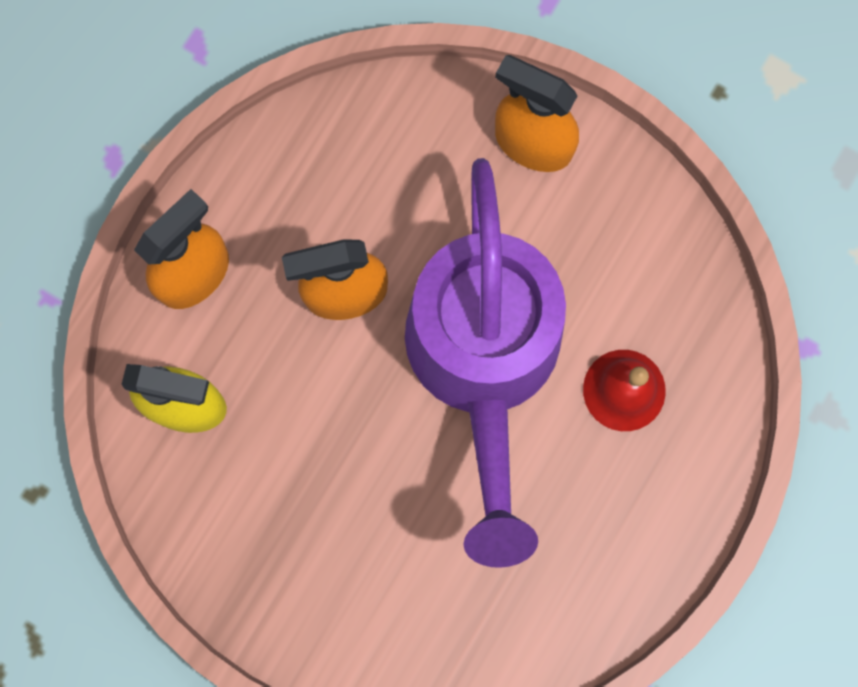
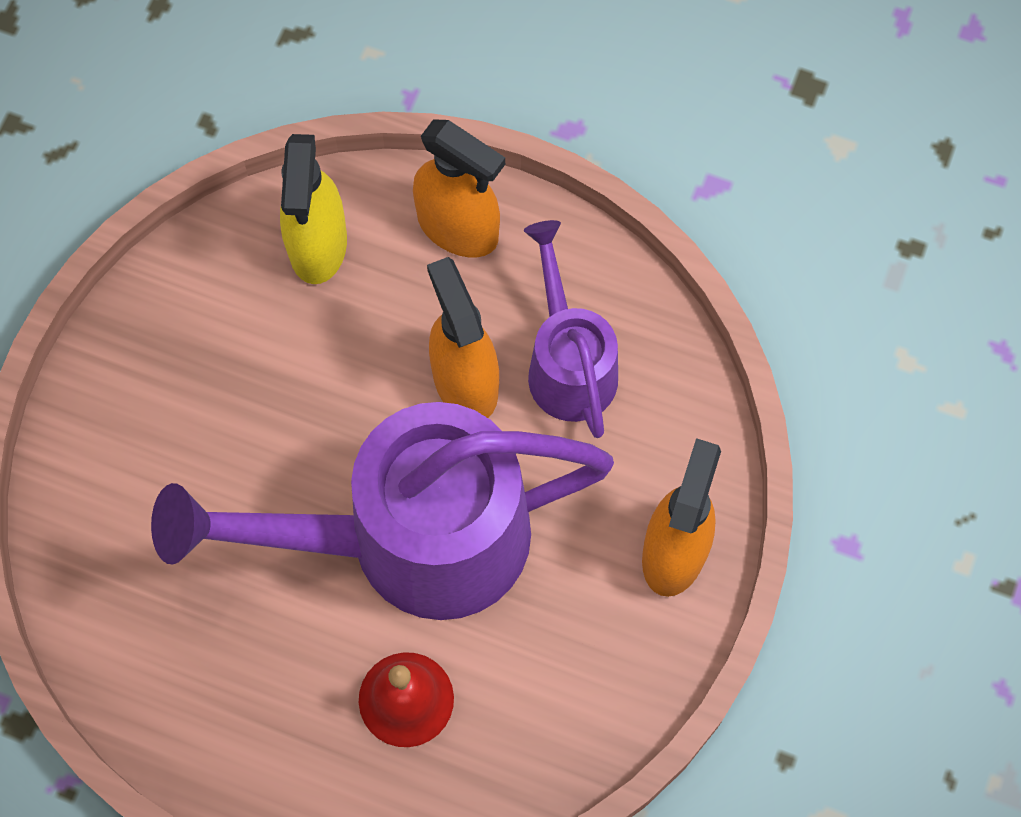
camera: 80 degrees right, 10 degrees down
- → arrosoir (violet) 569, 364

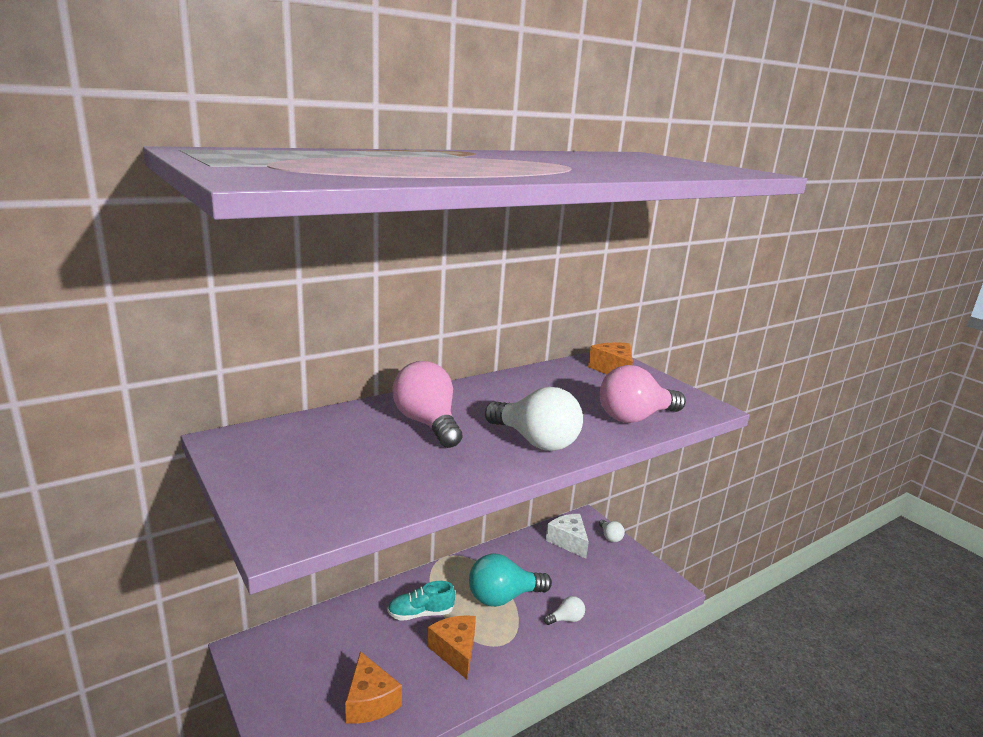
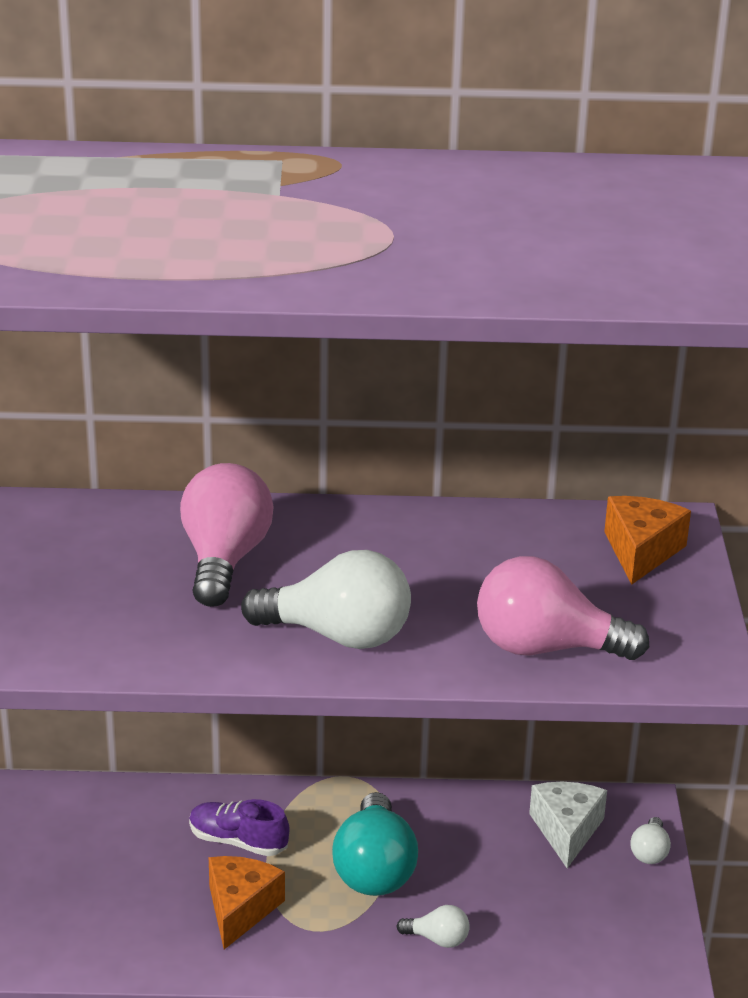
camera: 35 degrees right, 10 degrees up
fromage (orange) 370, 701 → -
chaussure (turquoise) 420, 613 → chaussure (violet) 238, 841
ampoule (turquoise) 503, 597 → ampoule (turquoise) 374, 869, 105 degrees counterclockwise
ampoule (blanc) 535, 441 → ampoule (blanc) 338, 635, 60 degrees counterclockwise

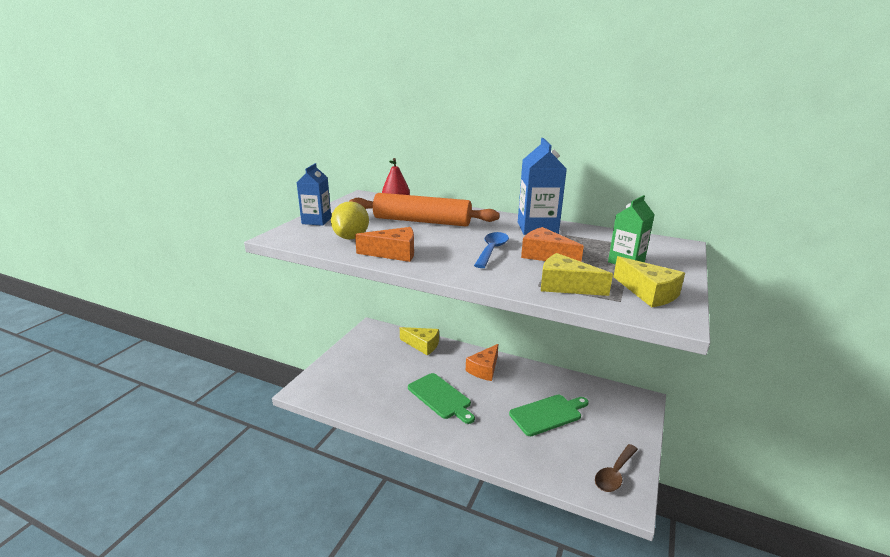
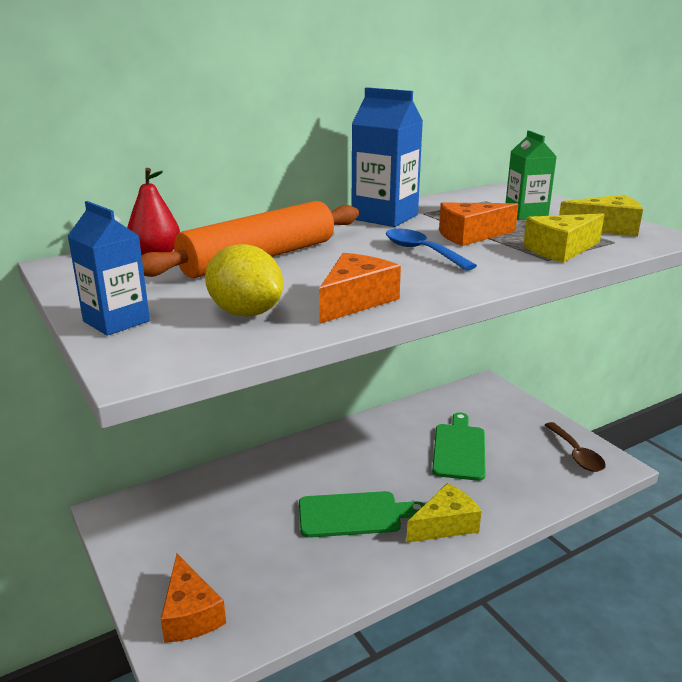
camera: 55 degrees left, 0 degrees up
fromage (jaune) 422, 345 → fromage (jaune) 445, 525, move
fromage (orange) 484, 369 → fromage (orange) 190, 614, move

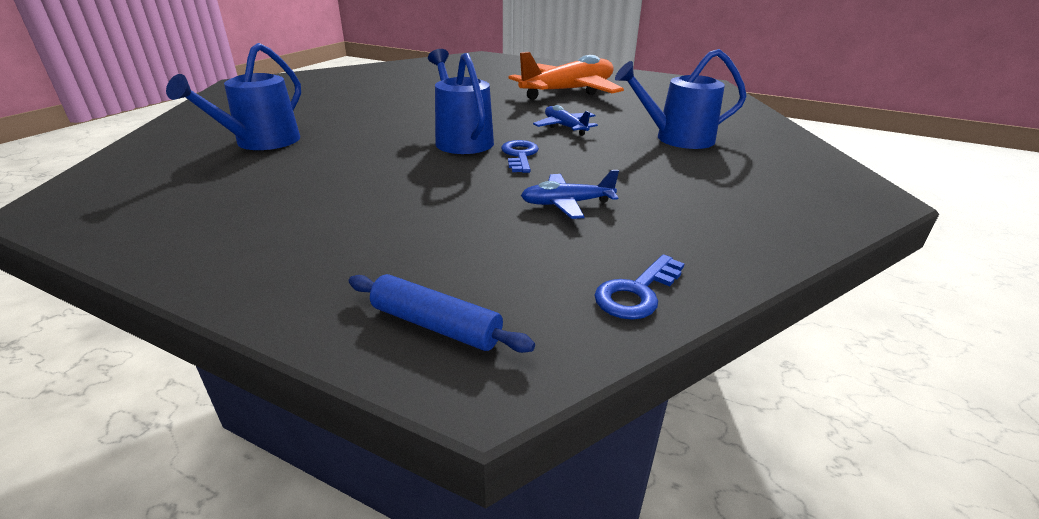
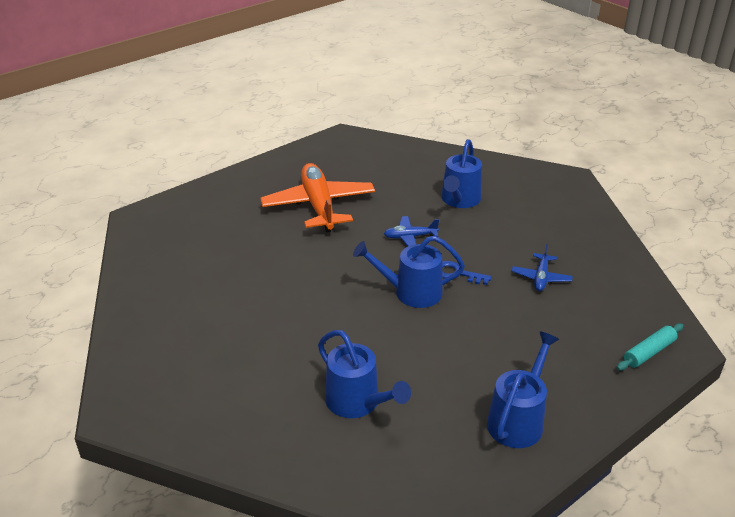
camera: 65 degrees left, 5 degrees up
clé (bleu) 637, 292 → -
- → arrosoir (bleu) 518, 419
rouleau à pâtisserie (bleu) 435, 325 → rouleau à pâtisserie (turquoise) 649, 352

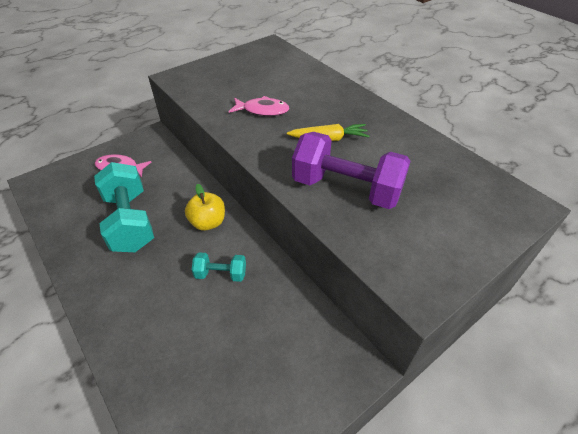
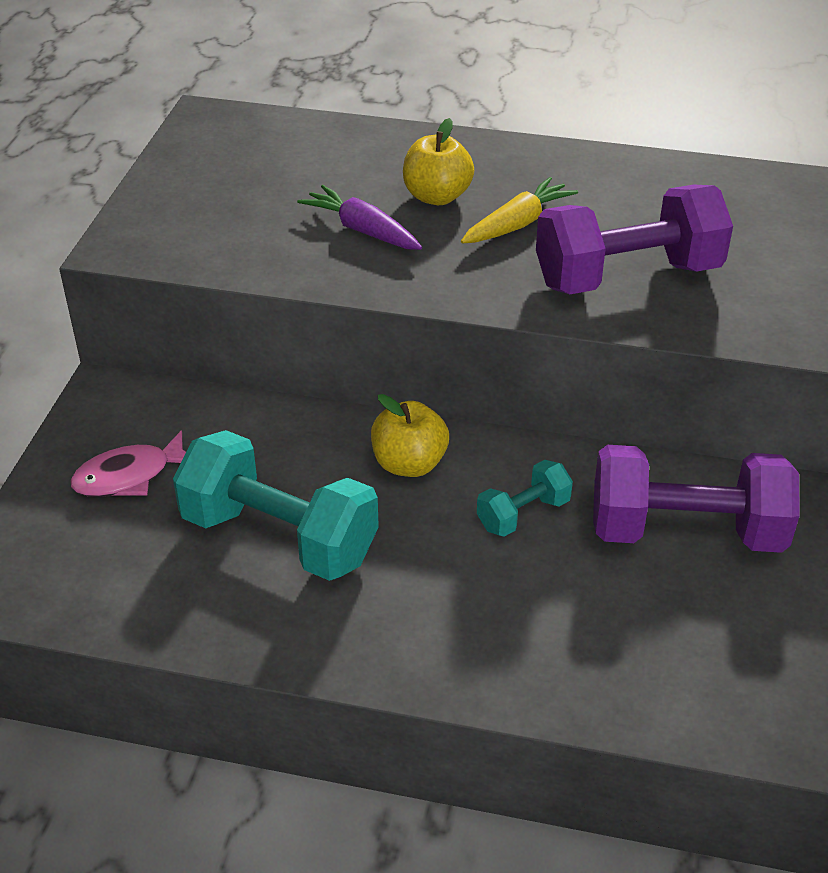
camera: 40 degrees left, 5 degrees down
- → pomme (jaune) 437, 196
- → haltère (violet) 686, 532
poisson (rose) 262, 110 → carotte (violet) 362, 230

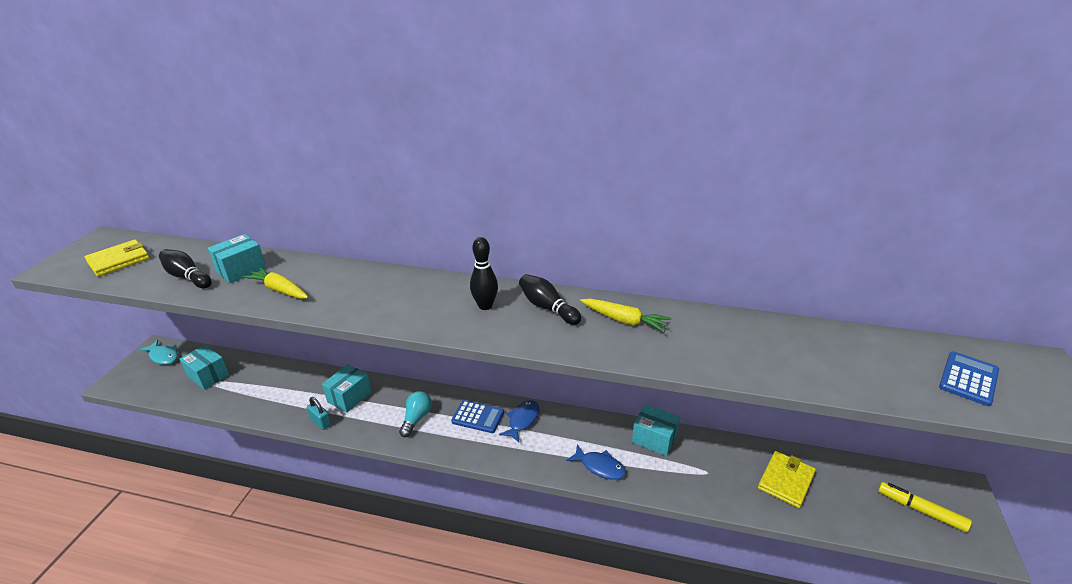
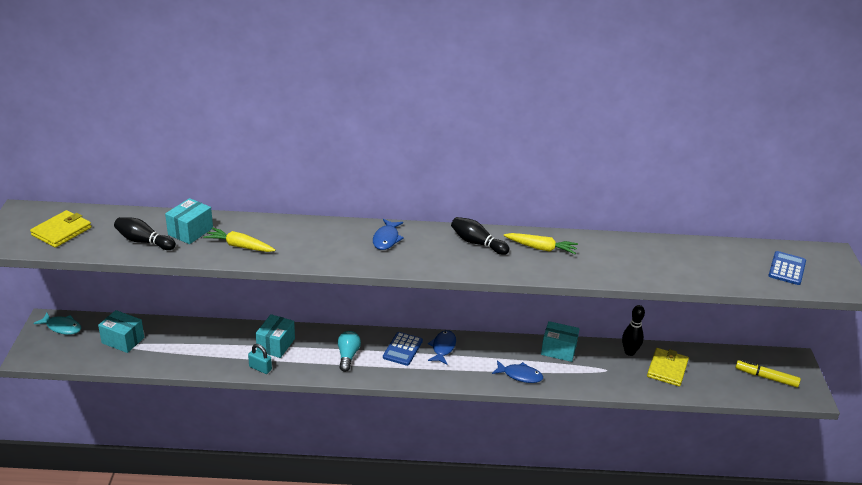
camera: 15 degrees left, 0 degrees up
- → poisson (bleu) 386, 239
quille (noir) 485, 306 → quille (noir) 629, 352, move
calculatrice (bleu) 478, 417 → calculatrice (bleu) 402, 349, 105 degrees clockwise

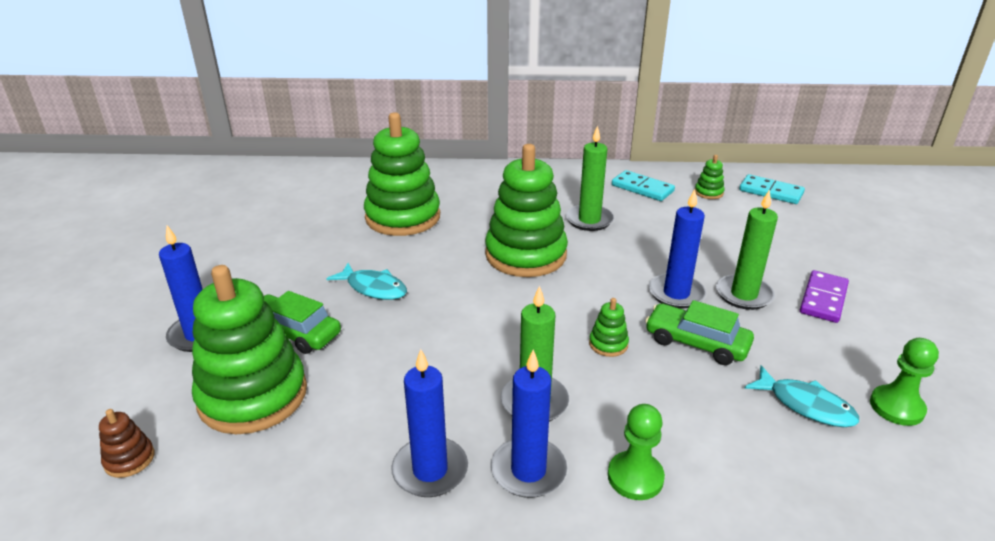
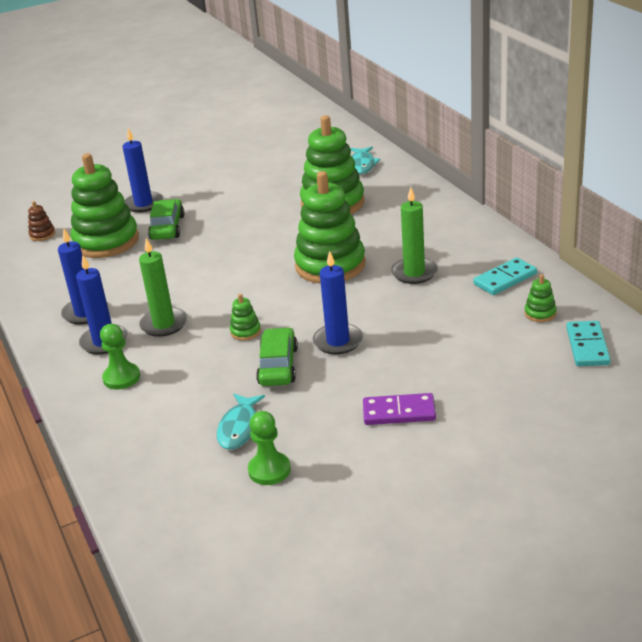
camera: 65 degrees right, 0 degrees up
bougie (vert) 744, 295 → -
poisson (turquoise) 373, 288 → poisson (turquoise) 362, 165, move
domino (turquoise) 642, 188 → domino (turquoise) 505, 279, 45 degrees clockwise

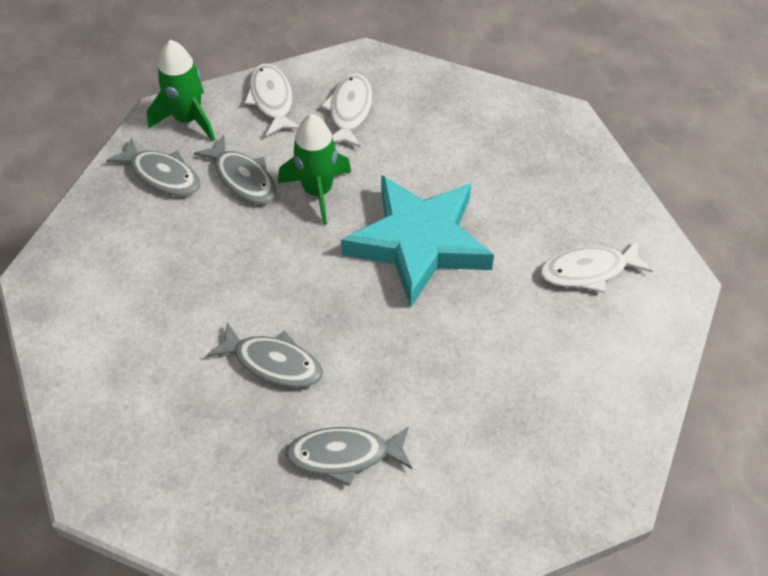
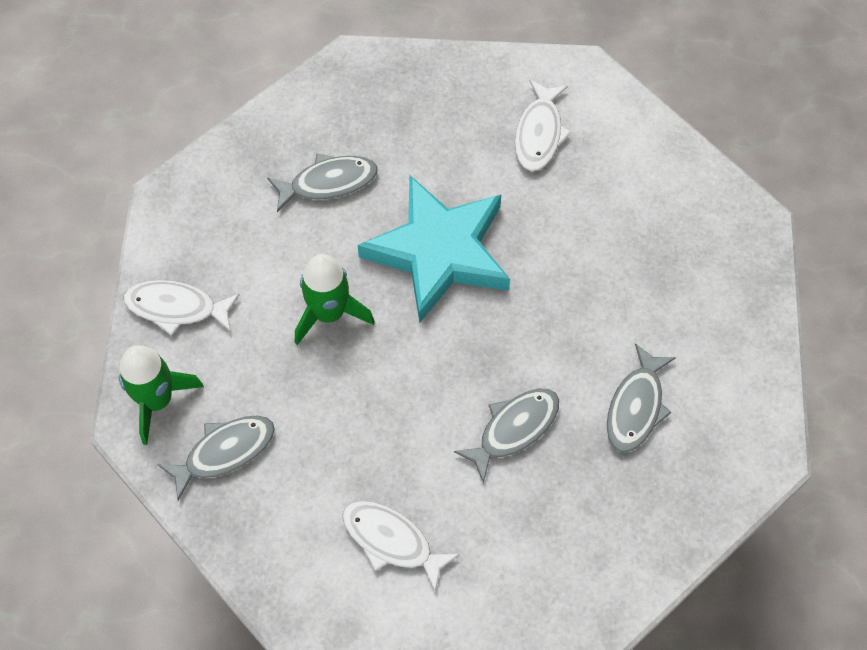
camera: 65 degrees left, 10 degrees up
poisson (gris) 243, 178 → poisson (gris) 328, 182, move
poisson (blanc) 350, 111 → poisson (blanc) 392, 541, move

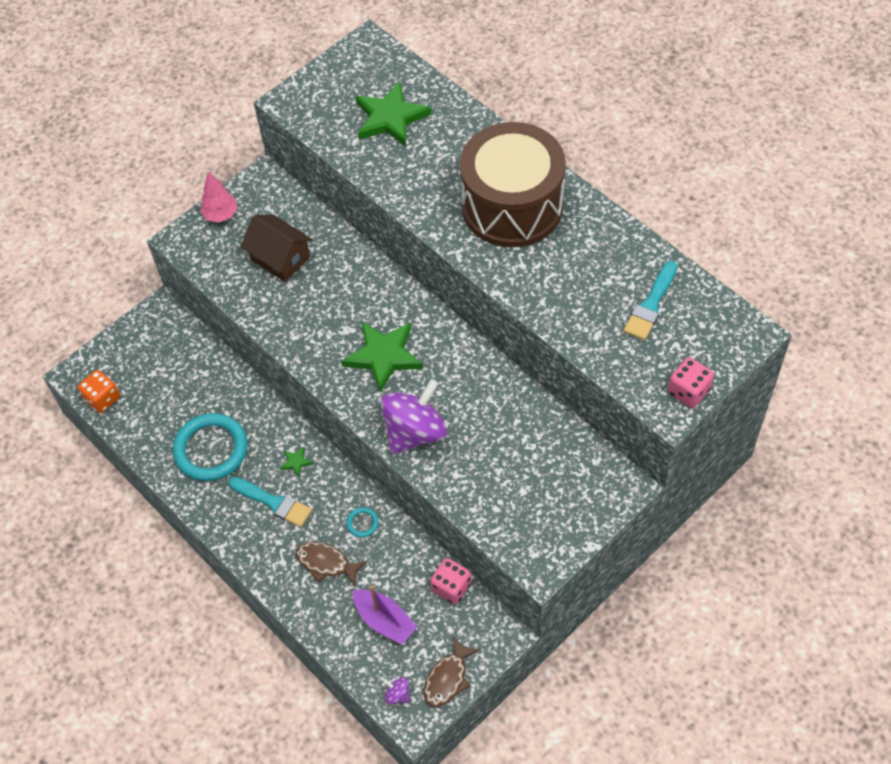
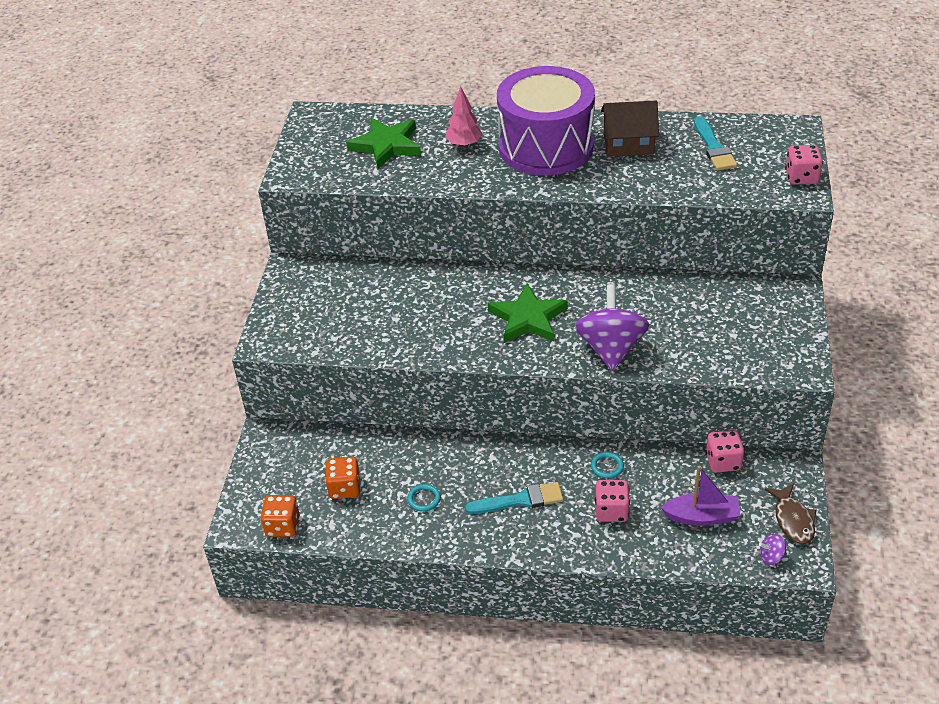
camera: 40 degrees left, 15 degrees down
étoile (vert) 296, 462 → -
- → dé (orange) 344, 488
arbre (rose) 220, 215 → arbre (rose) 464, 144, move
maison (marron) 280, 258 → maison (marron) 628, 144, move
poisson (marron) 326, 563 → dé (rose) 611, 511
tambour (marron) 512, 206 → tambour (violet) 546, 147
anneau (turquoise) 211, 449 → anneau (turquoise) 424, 499, x0.42

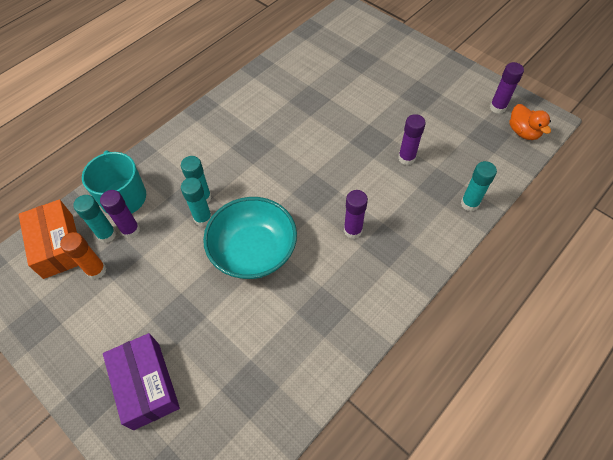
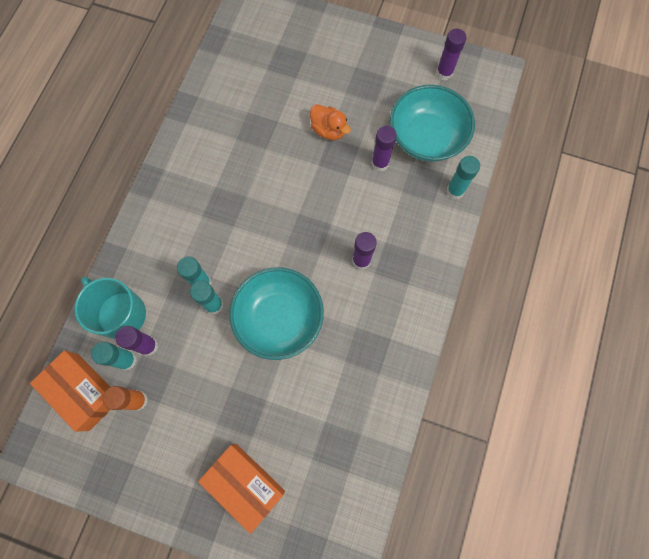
camera: 25 degrees left, 15 degrees up
- → bol (turquoise) 426, 137
canard (orange) 523, 132 → canard (orange) 328, 130, move
boîte (violet) 146, 385 → boîte (orange) 245, 484

